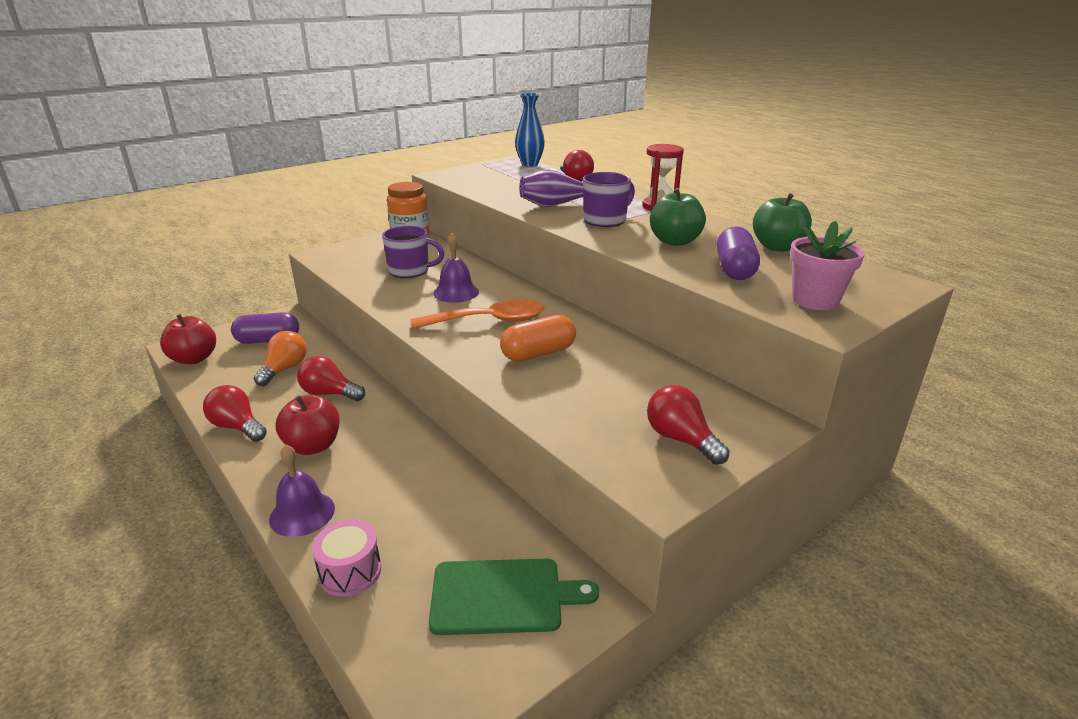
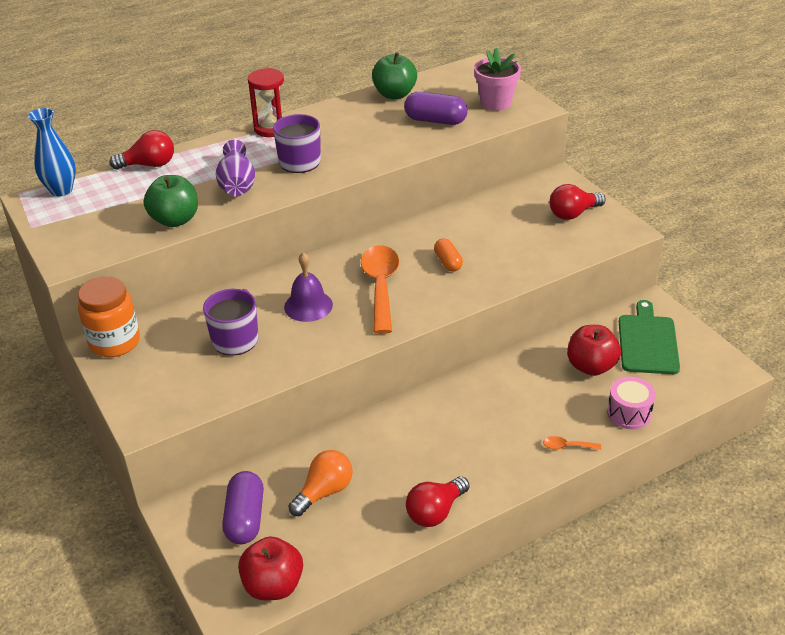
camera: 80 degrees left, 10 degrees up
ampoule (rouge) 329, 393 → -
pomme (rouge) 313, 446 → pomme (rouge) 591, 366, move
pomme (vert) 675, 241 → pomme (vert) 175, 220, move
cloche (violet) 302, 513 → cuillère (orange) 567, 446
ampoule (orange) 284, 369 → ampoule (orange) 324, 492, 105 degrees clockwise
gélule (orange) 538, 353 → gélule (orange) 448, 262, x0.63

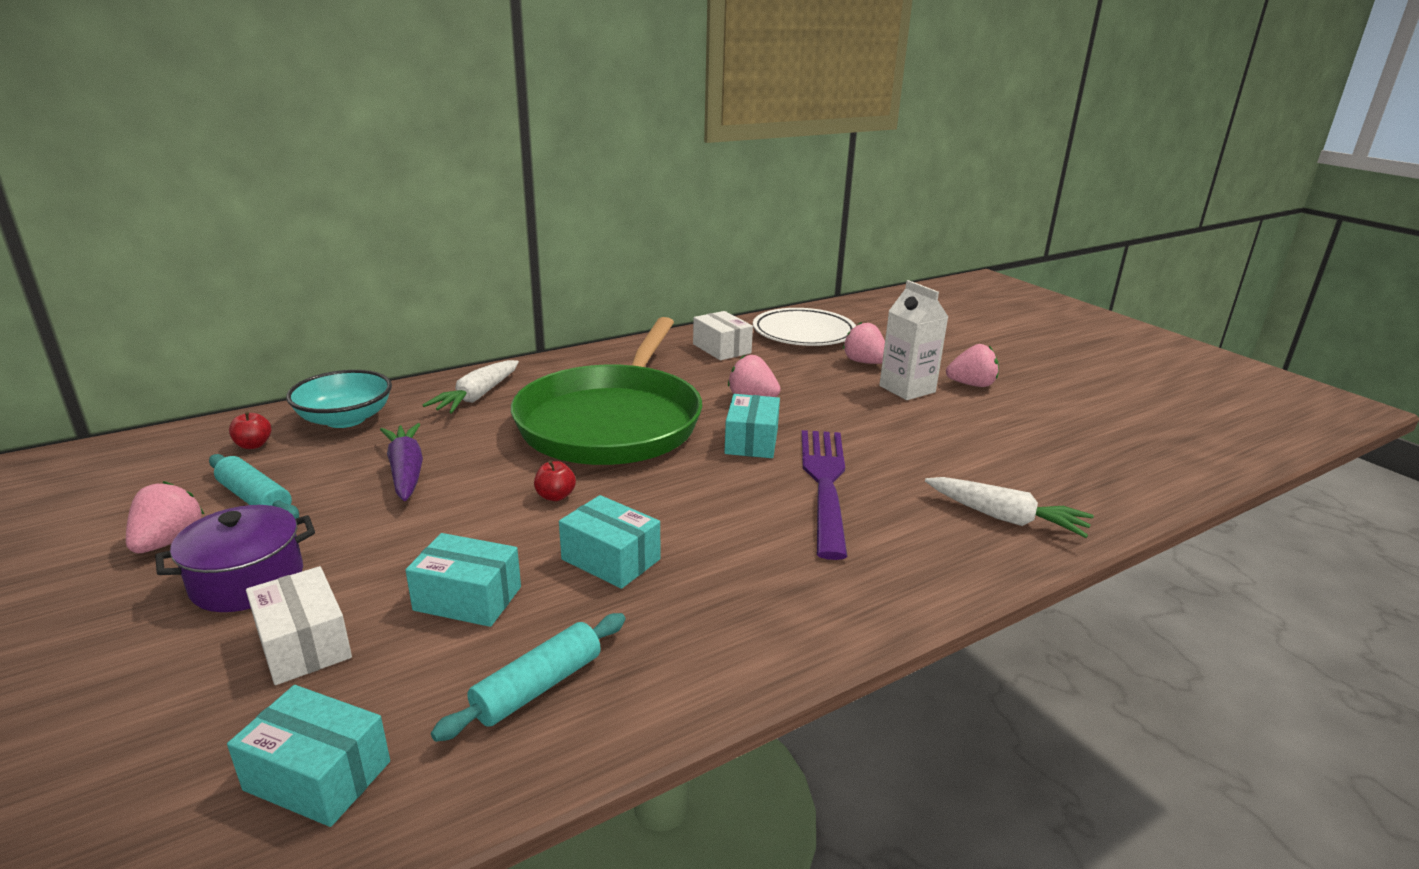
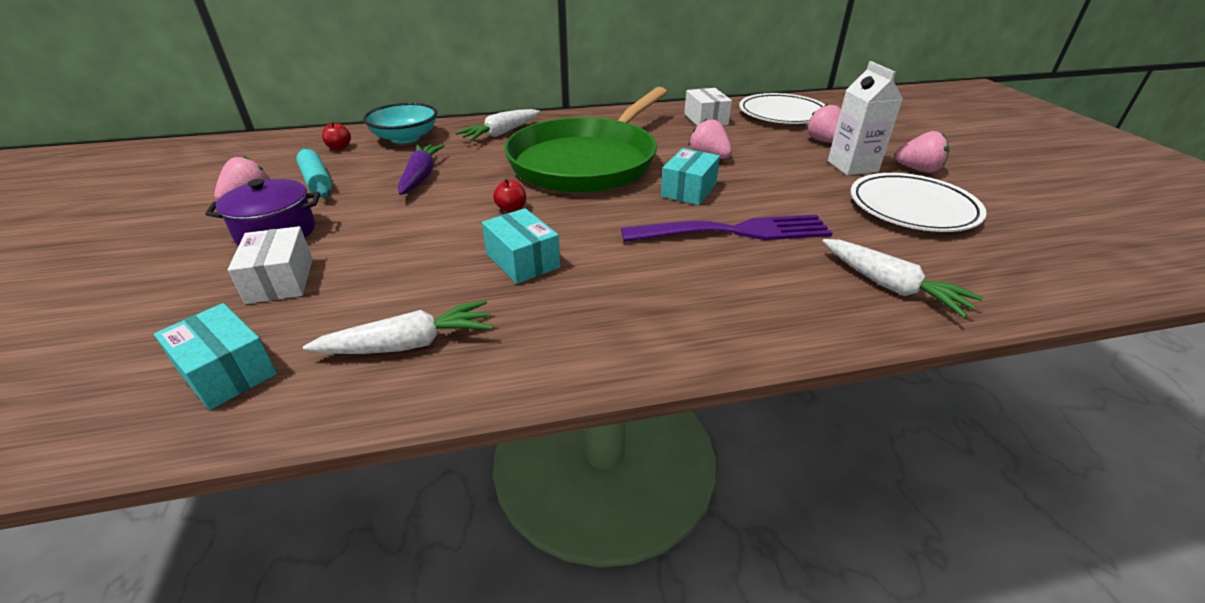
camera: 20 degrees right, 10 degrees up
boîte (turquoise) 467, 598 → -
- → assiette (blanc) 912, 208
rouleau à pâtisserie (turquoise) 538, 687 → carotte (blanc) 409, 344
fourchette (violet) 825, 484 → fourchette (violet) 733, 232, 60 degrees clockwise

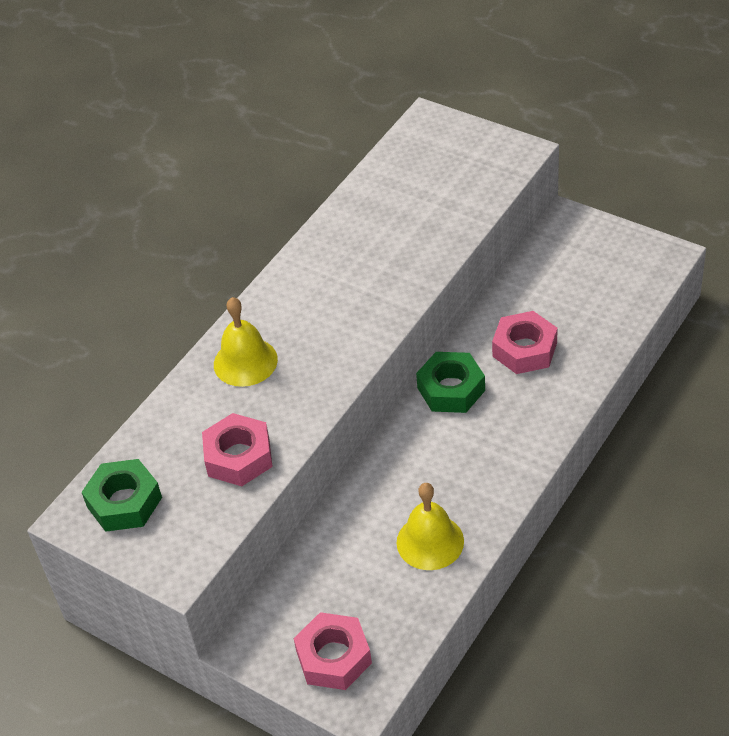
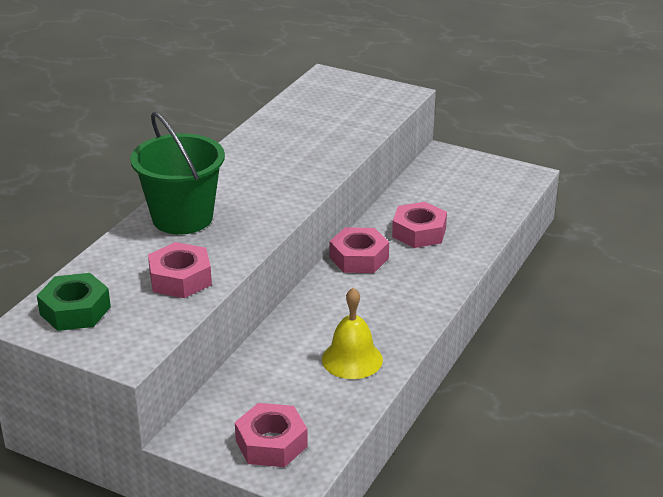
camera: 10 degrees left, 15 degrees down
cloche (jaune) 245, 362 → seau (vert) 182, 218
écrou (vert) 451, 389 → écrou (rose) 359, 258

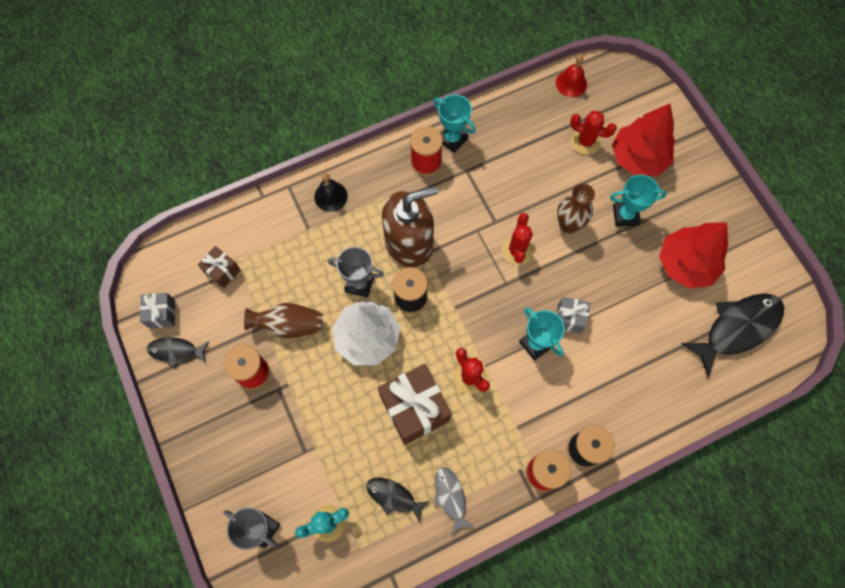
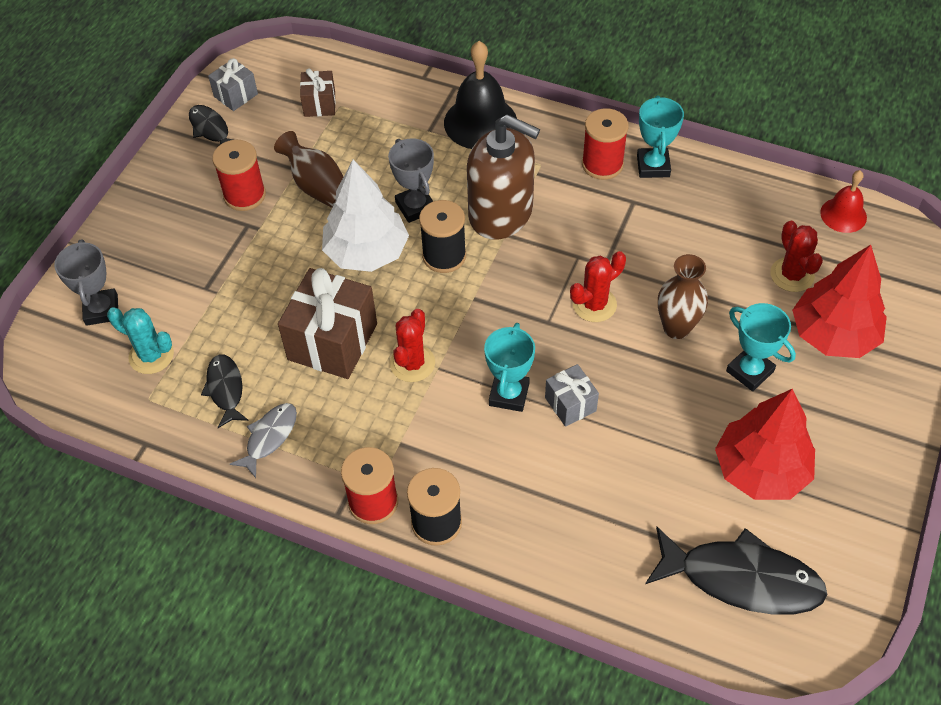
camera: 50 degrees right, 15 degrees down
cloche (noir) 331, 196 → cloche (noir) 480, 122, x1.72

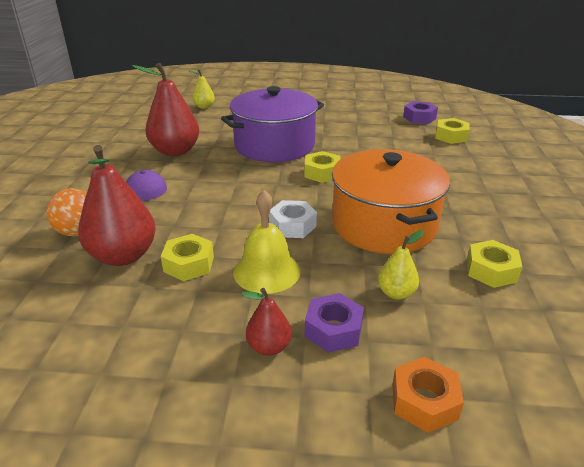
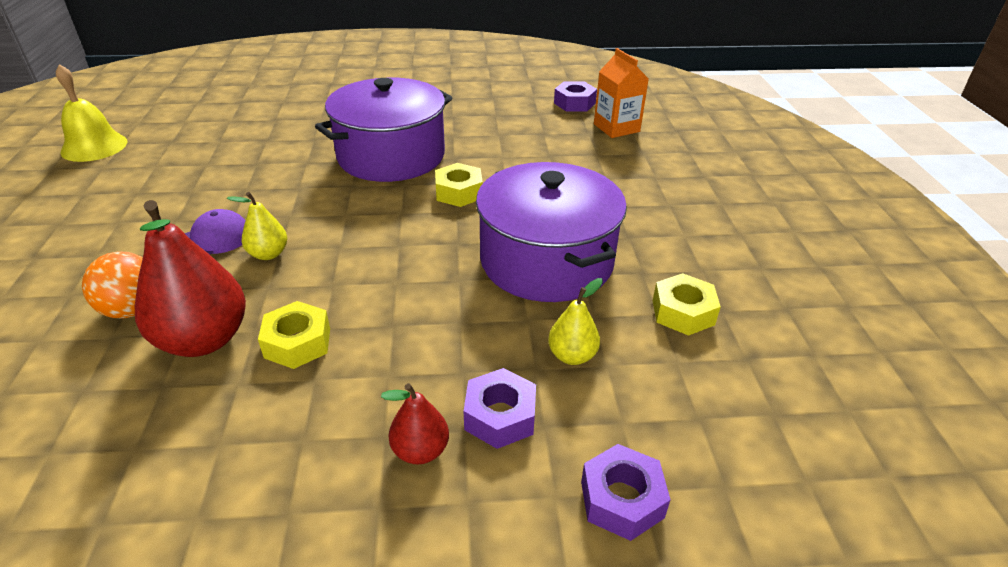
camera: 10 degrees left, 5 degrees up
poire (rouge) 175, 151 → -
écrou (blanc) 292, 226 → -
poire (jaune) 204, 107 → poire (jaune) 268, 254, move
cloche (jaune) 266, 271 → cloche (jaune) 94, 146, move
écrou (jaune) 451, 136 → brique de lait (orange) 616, 128
marmite (orange) 384, 224 → marmite (violet) 547, 261
écrou (orange) 424, 401 → écrou (violet) 622, 499

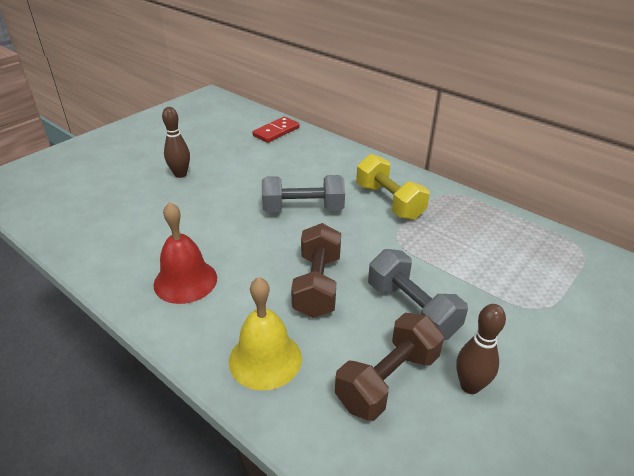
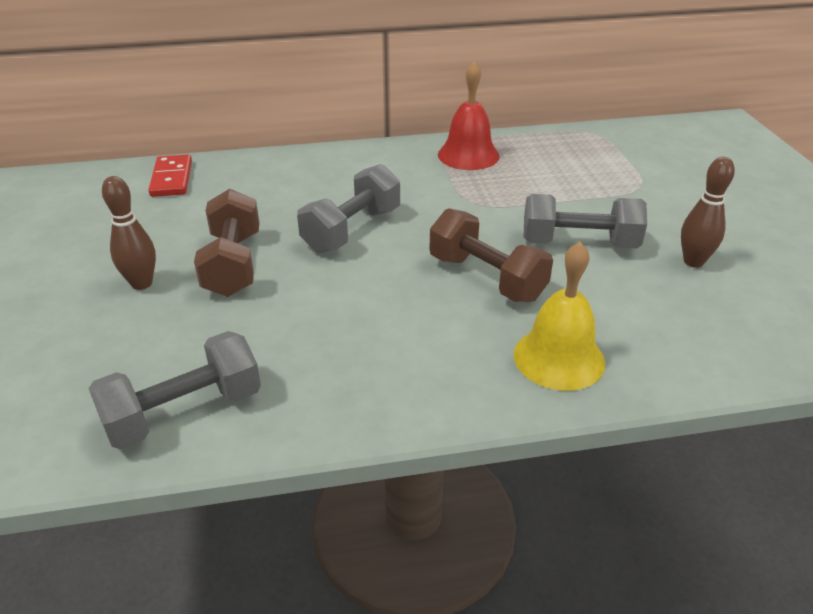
camera: 50 degrees left, 0 degrees up
haltère (jaune) 389, 201 → -
- → haltère (gris) 184, 412
cloche (rouge) 185, 281 → cloche (rouge) 468, 155, move
haltère (marron) 387, 380 → haltère (marron) 233, 264, move

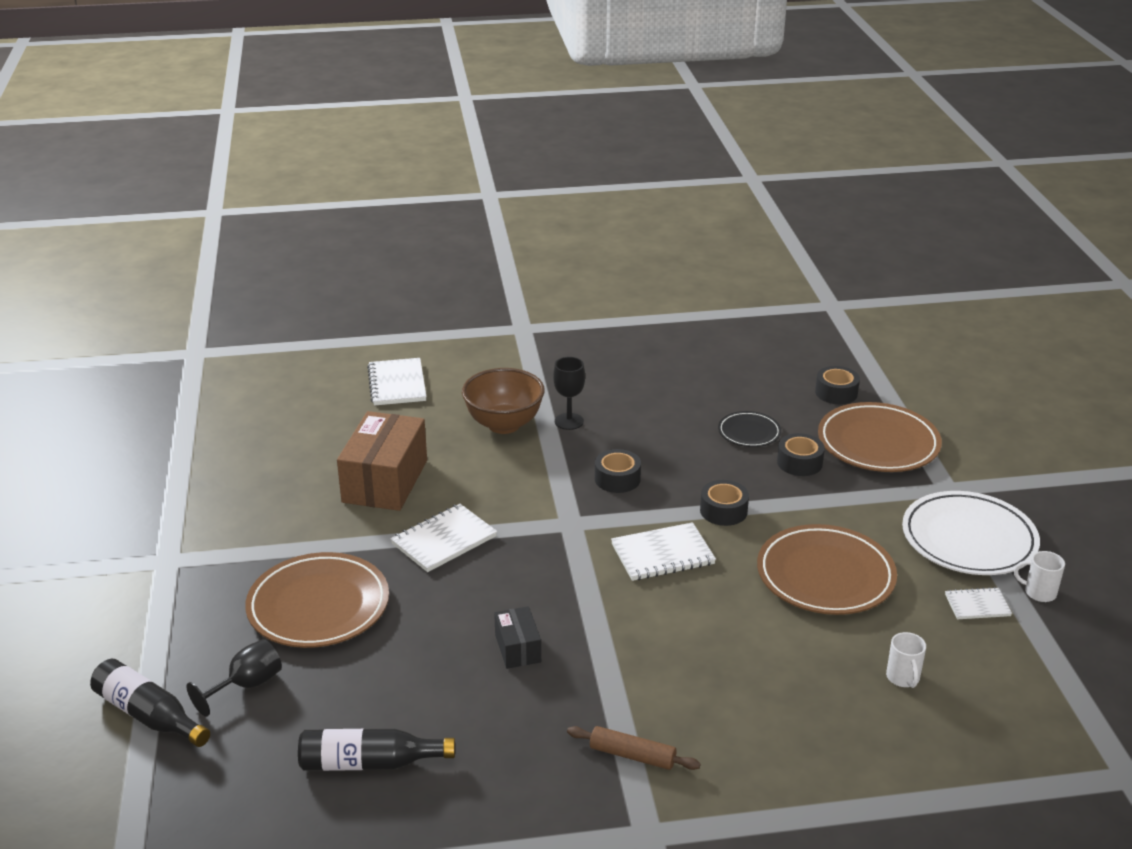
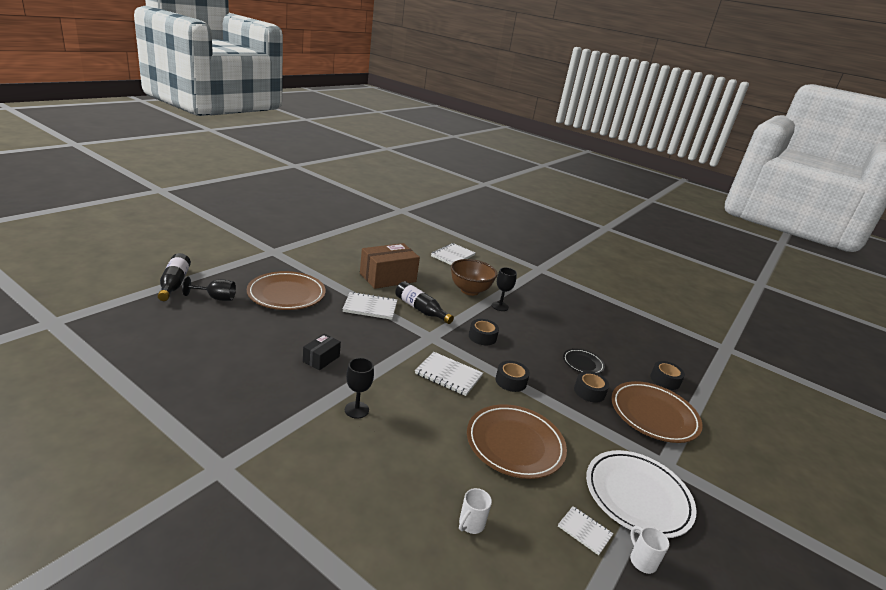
camera: 40 degrees right, 5 degrees down
rouleau à pâtisserie (marron) 632, 755 → -
- → verre à pied (noir) 356, 410
bouteille (noir) 369, 763 → bouteille (noir) 420, 309, move

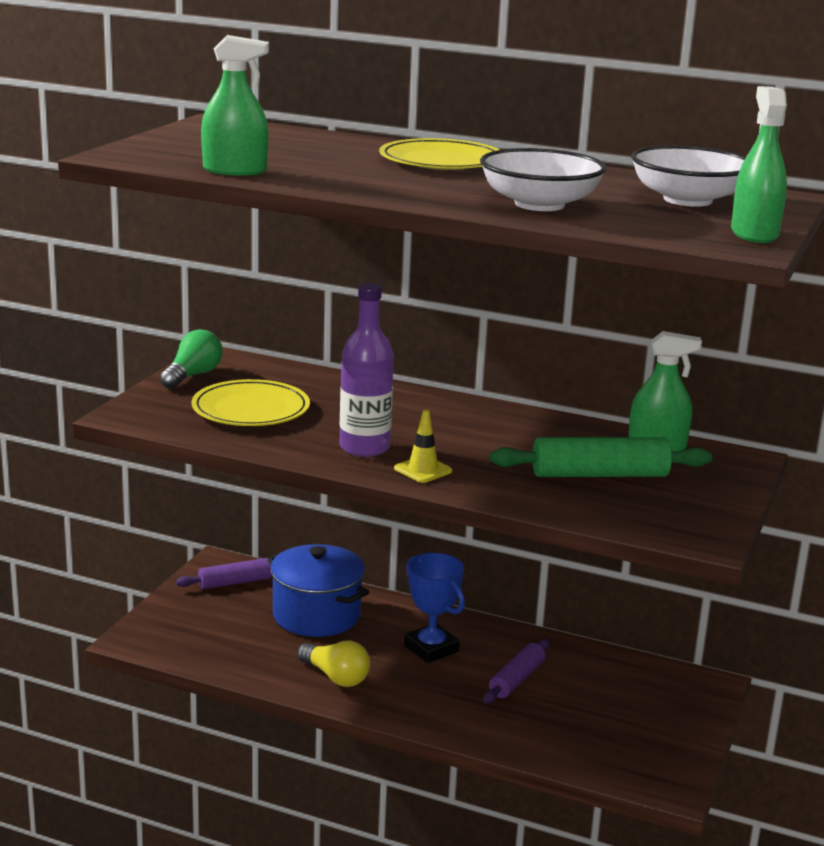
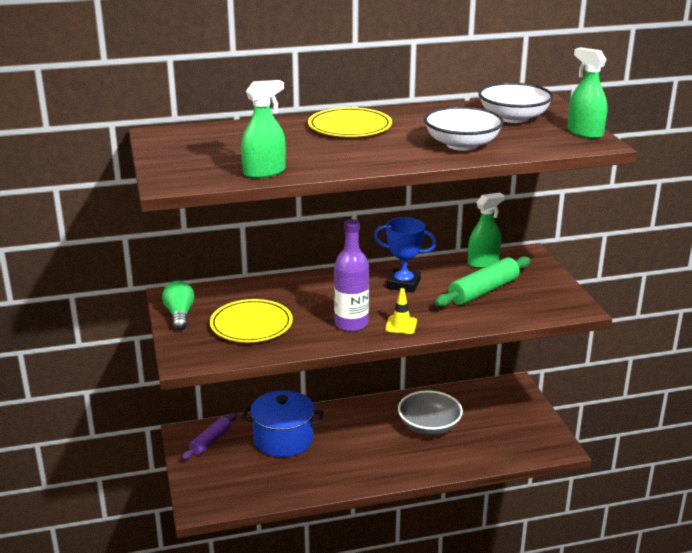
camera: 35 degrees left, 5 degrees up
ampoule (jaune) 336, 677 → -
trophée (bleu) 431, 648 → trophée (bleu) 403, 284, move
rouleau à pâtisserie (violet) 516, 680 → bol (gris) 429, 426

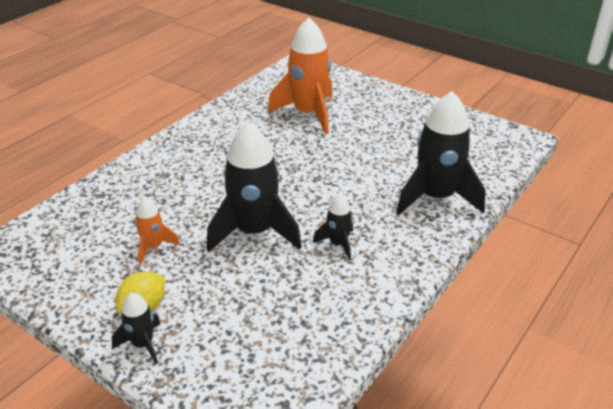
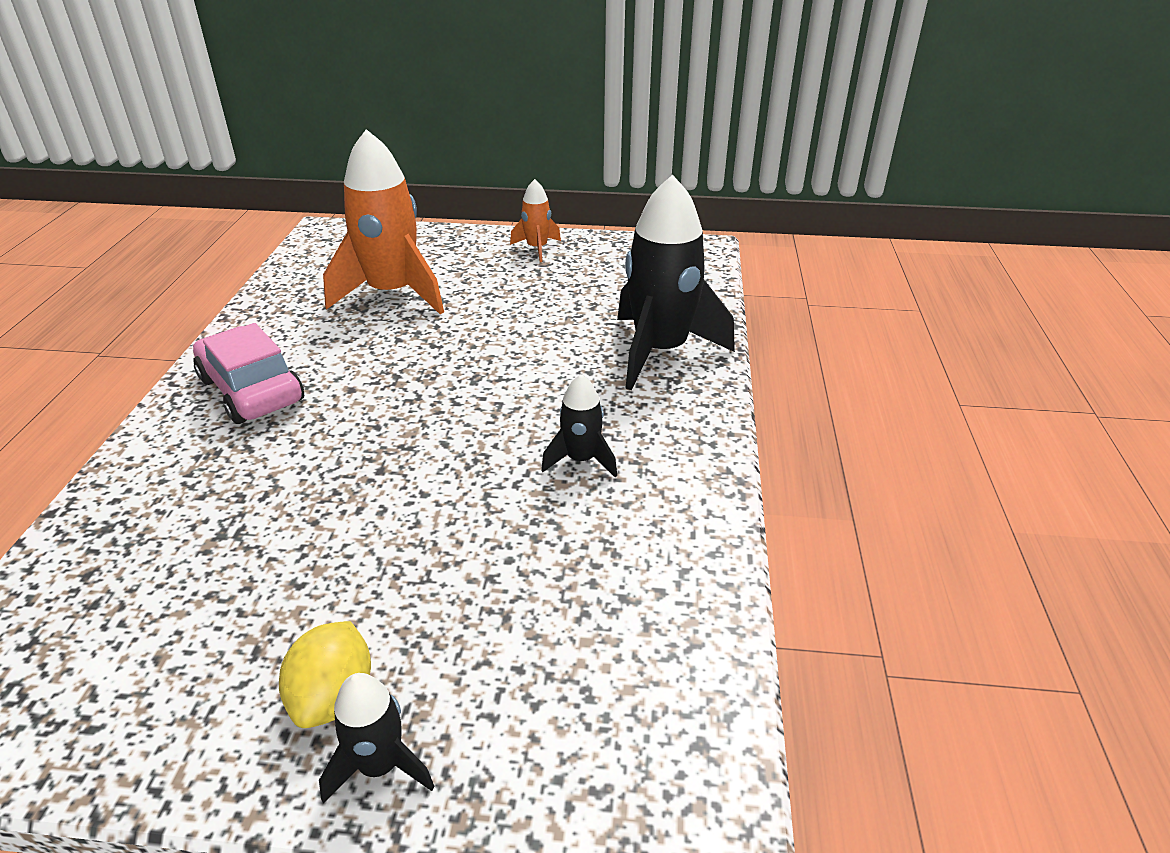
camera: 30 degrees left, 0 degrees up
fusée (noir) 254, 232 → -
- → voiture (rose) 251, 390
fusée (orange) 153, 247 → fusée (orange) 537, 248, move

